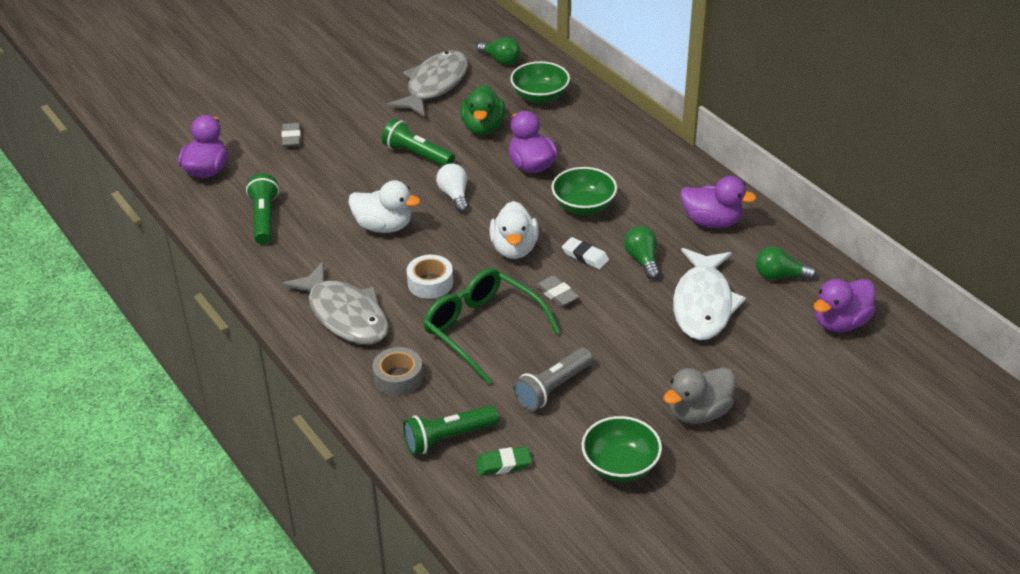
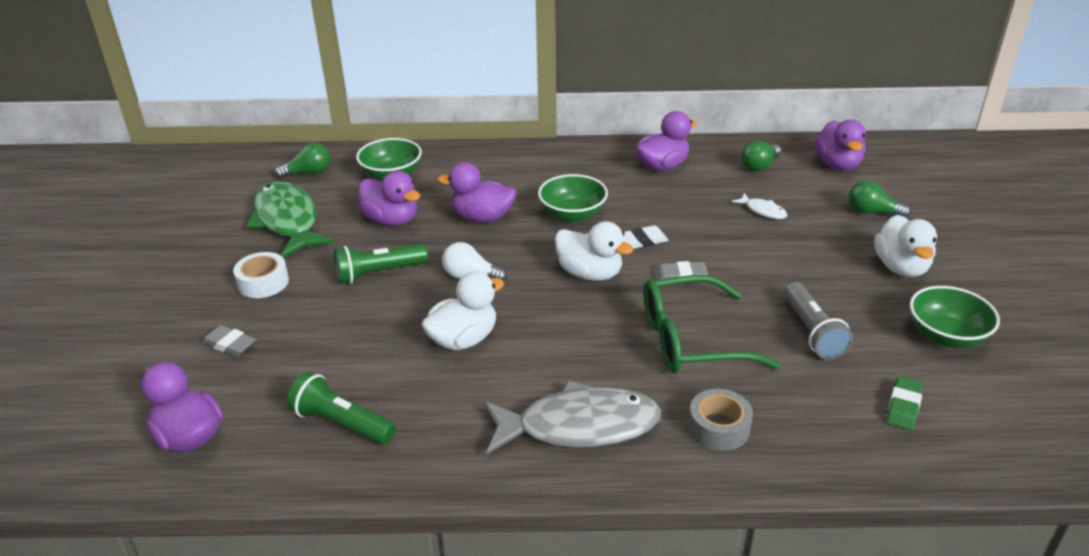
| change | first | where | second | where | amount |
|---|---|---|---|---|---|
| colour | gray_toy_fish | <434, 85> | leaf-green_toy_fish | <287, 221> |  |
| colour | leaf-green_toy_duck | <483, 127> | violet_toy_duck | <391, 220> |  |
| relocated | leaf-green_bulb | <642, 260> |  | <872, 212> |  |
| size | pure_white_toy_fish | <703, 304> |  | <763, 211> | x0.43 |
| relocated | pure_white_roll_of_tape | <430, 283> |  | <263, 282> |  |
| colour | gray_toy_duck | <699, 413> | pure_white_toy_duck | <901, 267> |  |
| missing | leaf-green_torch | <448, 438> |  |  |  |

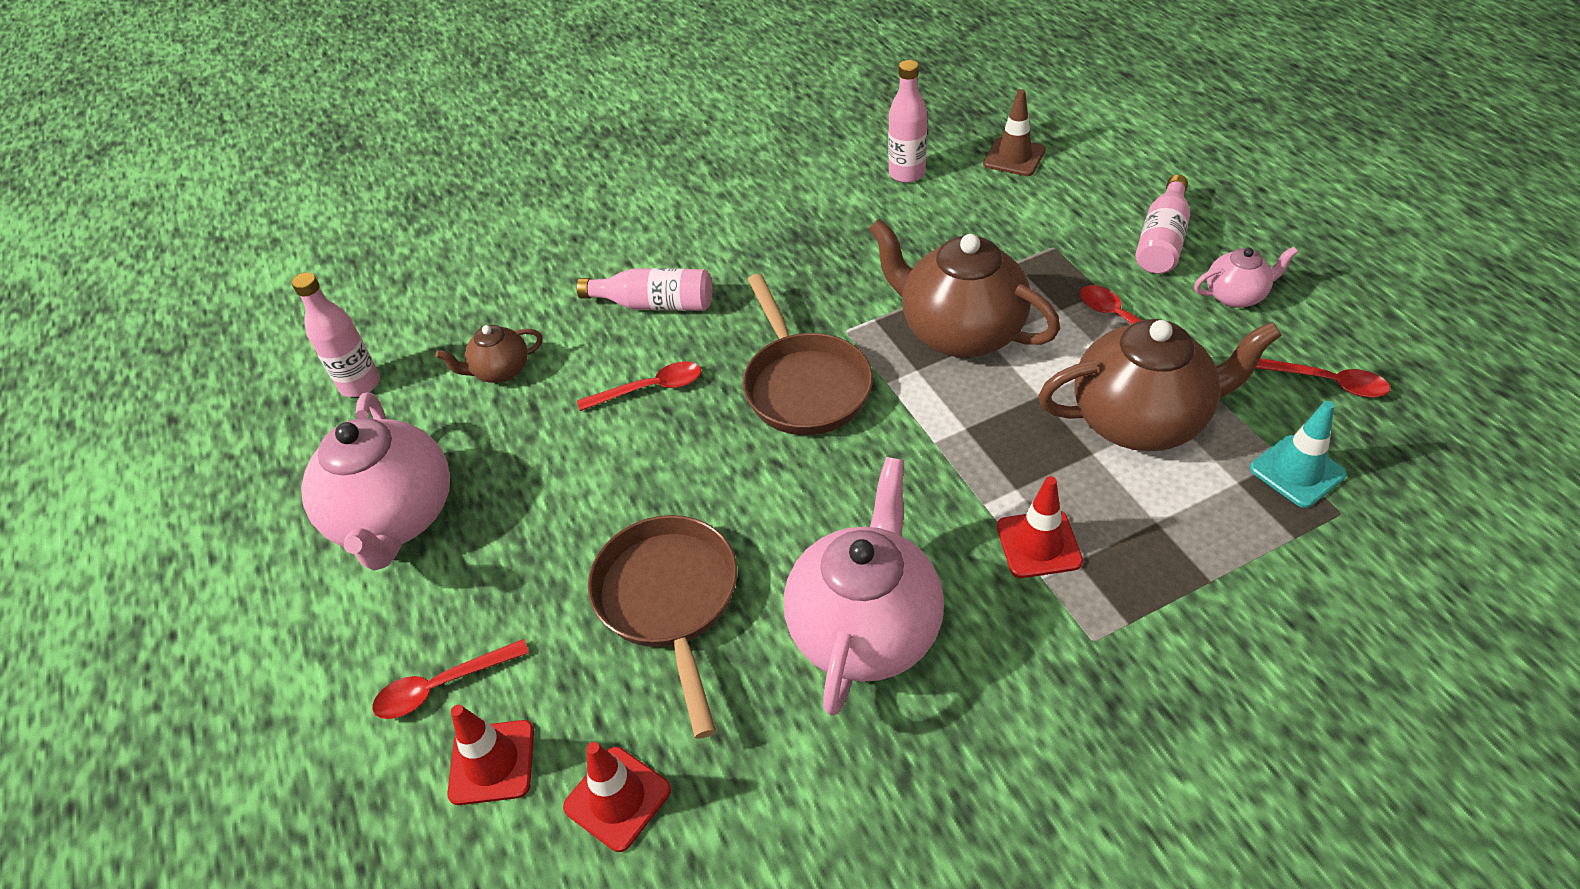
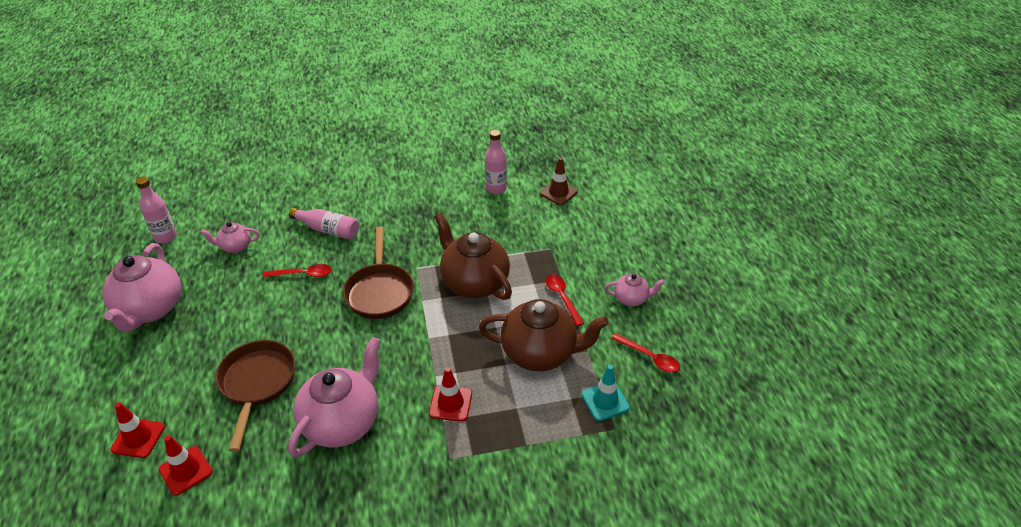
| change | first | where | second | where | amount |
|---|---|---|---|---|---|
| missing | rosy_bottle | <1162, 240> |  |  |  |
| colour | brown_teapot | <500, 371> | rosy_teapot | <235, 247> |  |
| missing | red_spoon | <442, 686> |  |  |  |

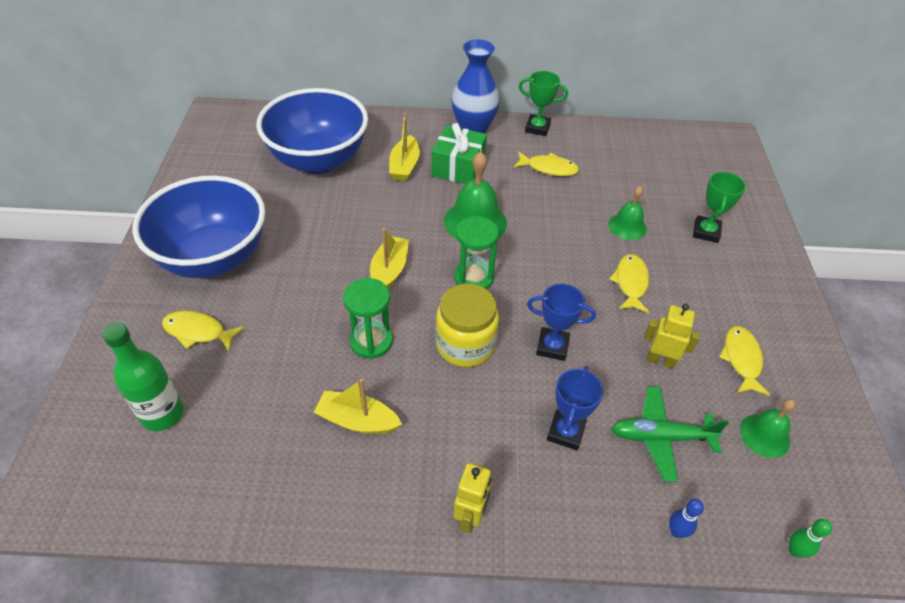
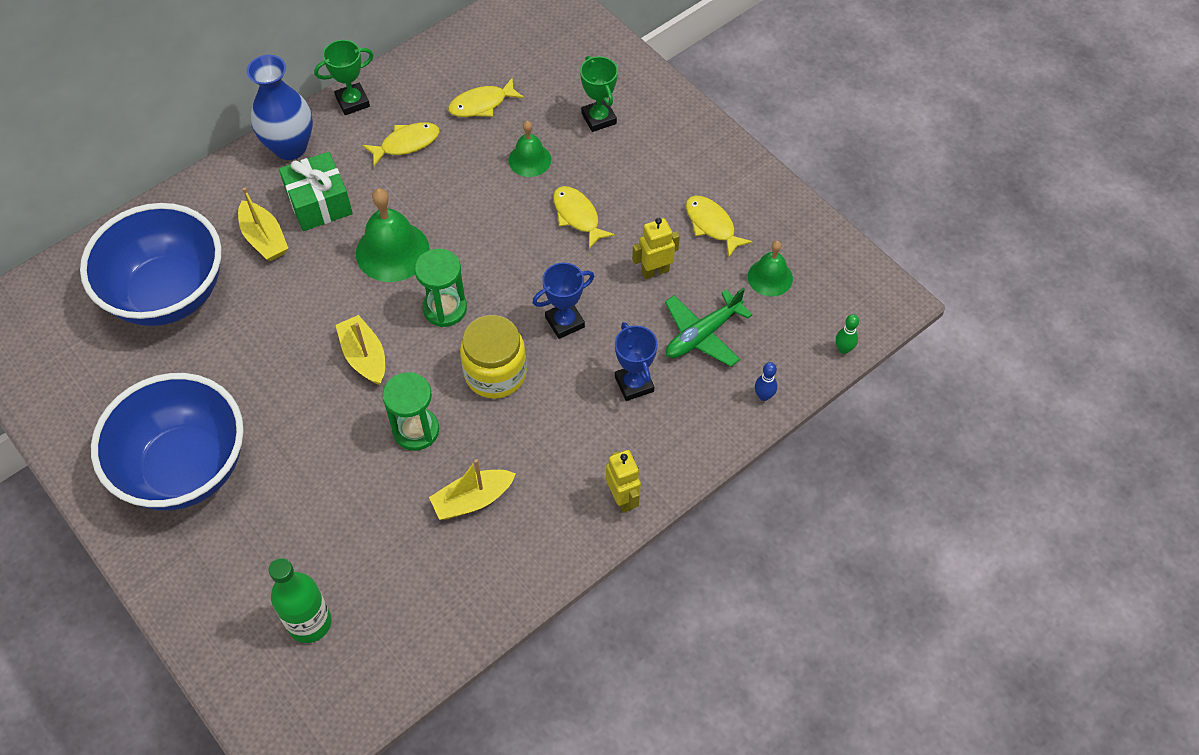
| change | first | where | second | where | amount |
|---|---|---|---|---|---|
| relocated | yellow_toy_fish | <198, 332> |  | <481, 104> |  |

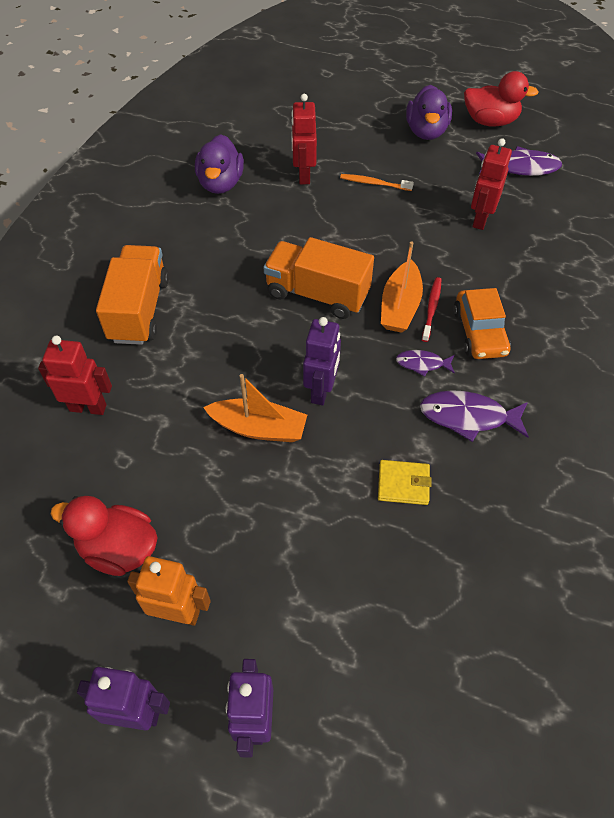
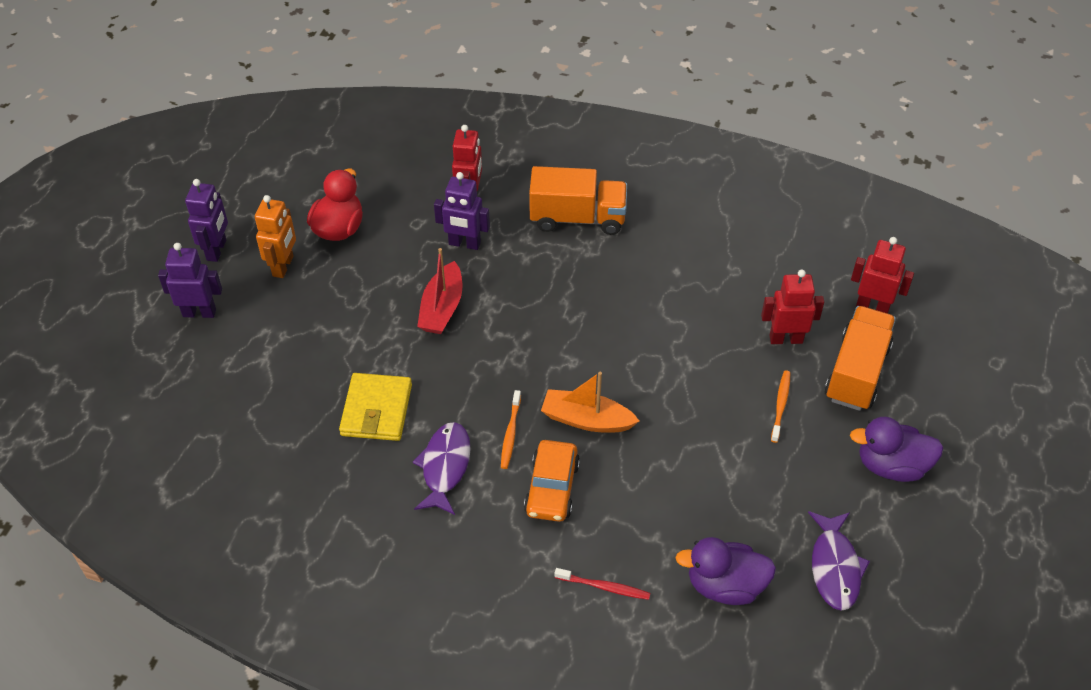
| change | first | where | second | where | amount |
|---|---|---|---|---|---|
| missing | red_toy_duck | <490, 121> |  |  |  |
| relocated | violet_toy_duck | <221, 183> |  | <725, 585> |  |
| relocated | red_robot | <480, 219> |  | <872, 307> |  |
| relocated | orange_lorry | <317, 294> |  | <856, 372> |  |
| relocated | red_toothbrush | <431, 308> |  | <604, 587> |  |
| spun | orange_toy_car | <479, 332> |  | <552, 488> | 75 degrees counterclockwise |
| relocated | violet_robot | <321, 390> |  | <464, 244> |  |
| exchanged | violet_toy_fish | <422, 364> | orange_toothbrush | <510, 434> |  |
| colour | orange_toy_boat | <258, 428> | red_toy_boat | <442, 308> |  |
| size | yellow_wallet | <403, 484> |  | <376, 410> | x1.58 |

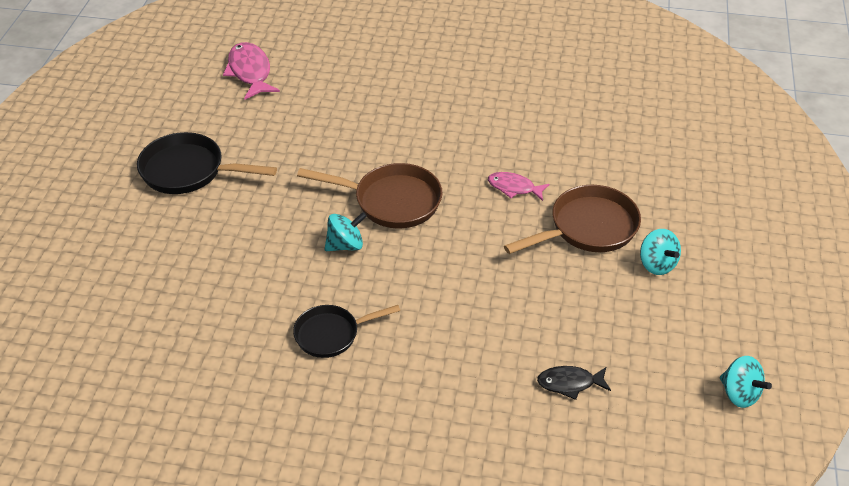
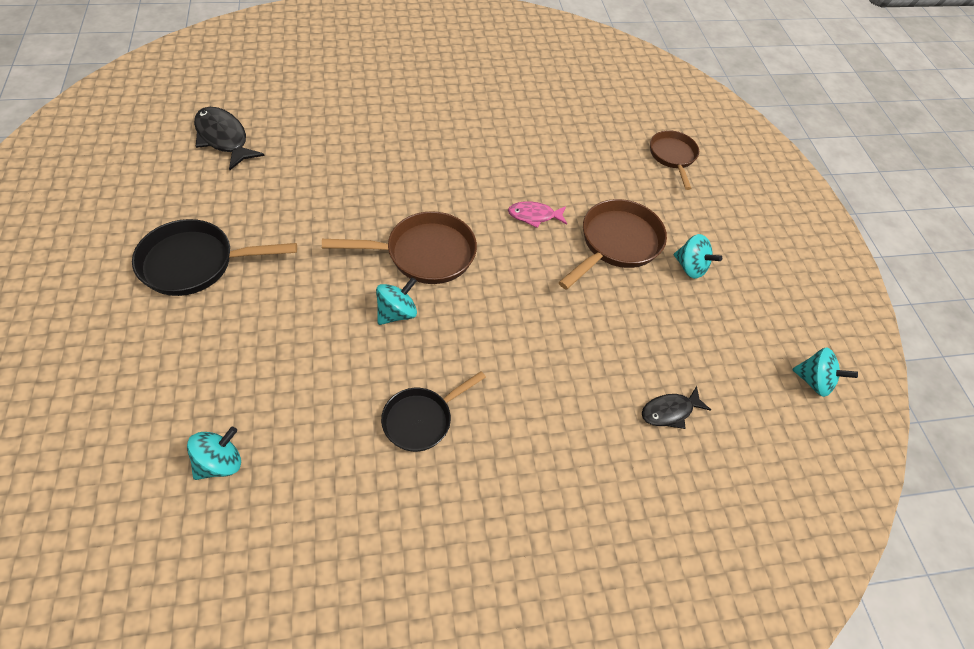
| change | first | where | second | where | amount |
|---|---|---|---|---|---|
| colour | rosy_toy_fish | <250, 72> | black_toy_fish | <224, 138> |  |
| appeared |  |  | brown_frying_pan | <673, 157> |  |
| appeared |  |  | teal_toy_top | <220, 463> |  |

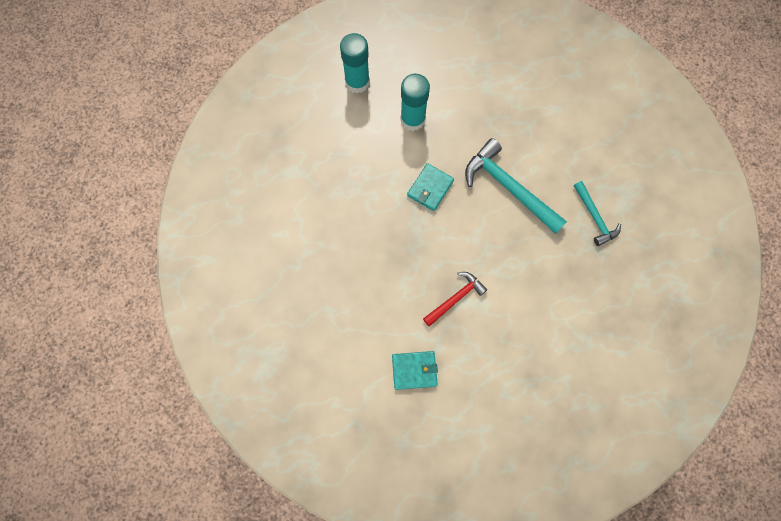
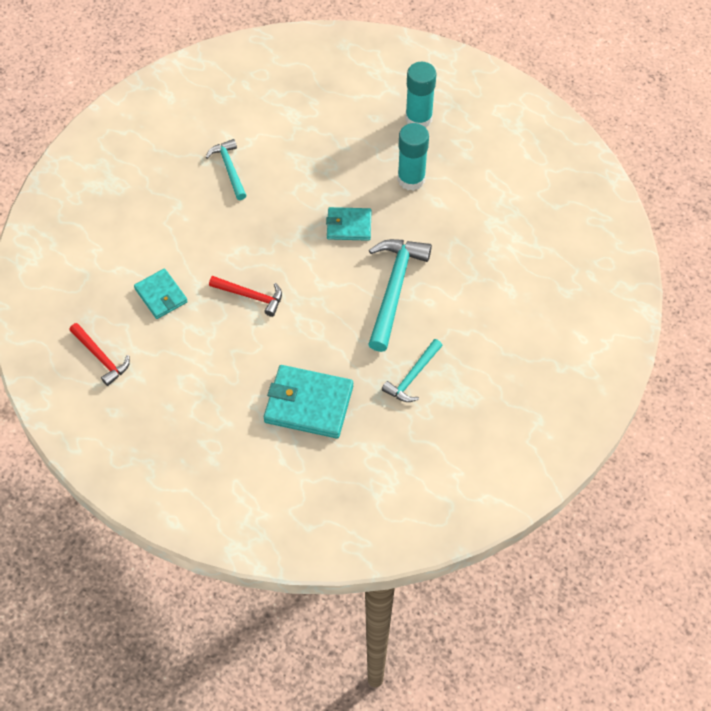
| change | first | where | second | where | amount |
|---|---|---|---|---|---|
| appeared |  |  | teal_carpenter's_hammer | <229, 169> |  |
| appeared |  |  | red_carpenter's_hammer | <101, 358> |  |
| appeared |  |  | teal_wallet | <309, 404> |  |

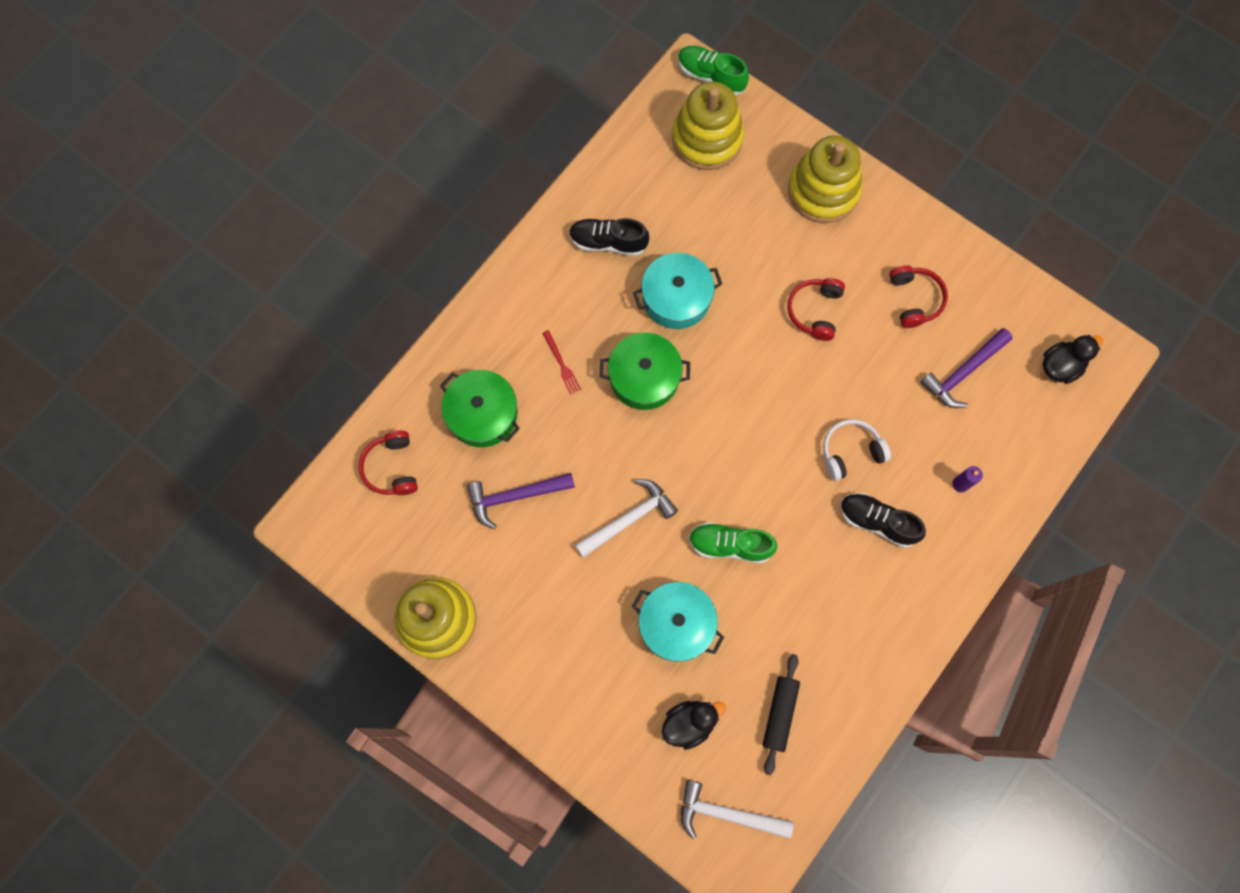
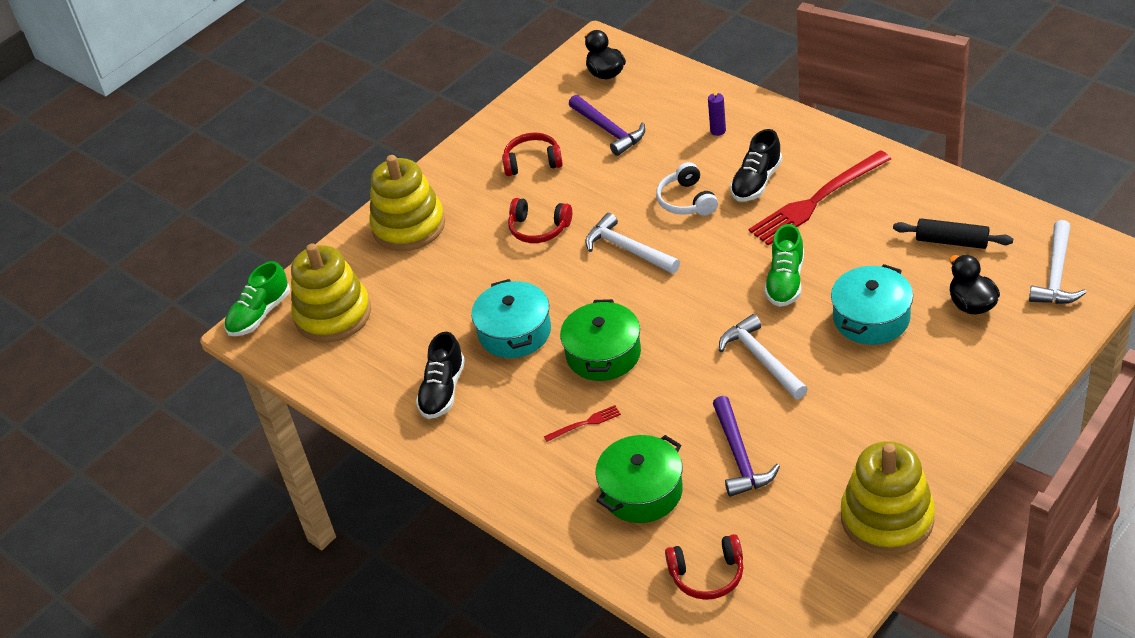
| change | first | where | second | where | amount |
|---|---|---|---|---|---|
| appeared |  |  | red_fork | <817, 200> |  |
| appeared |  |  | pure_white_carpenter's_hammer | <627, 249> |  |

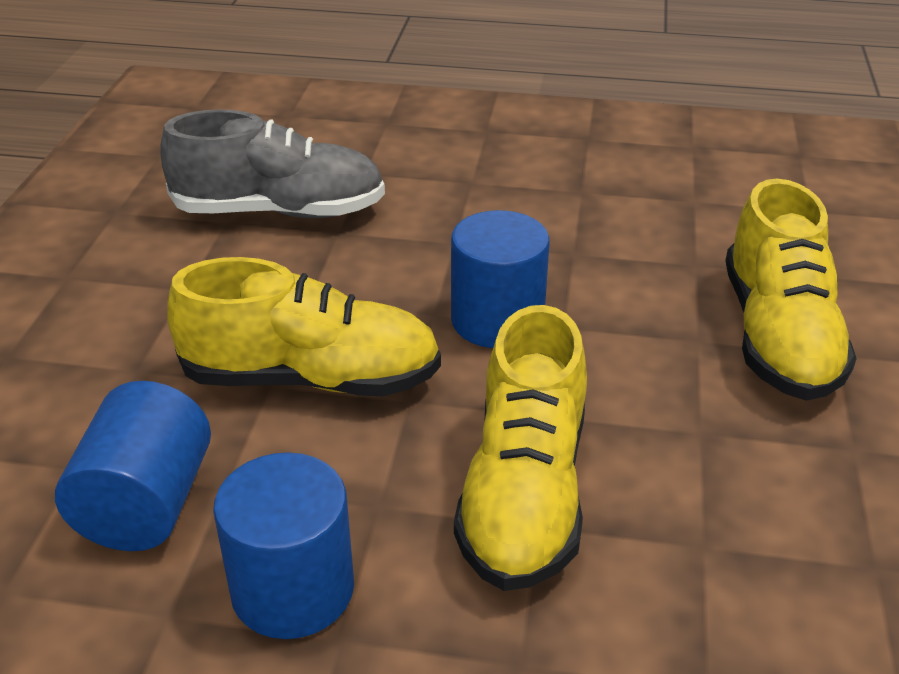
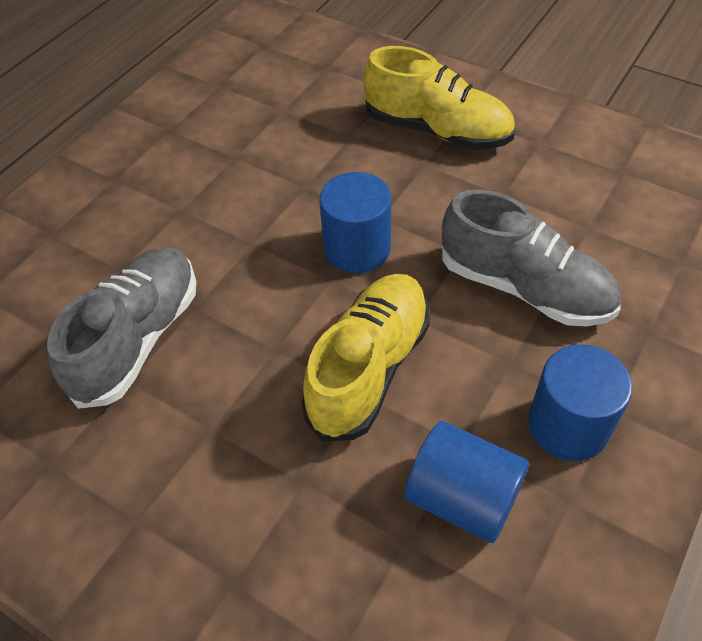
| change | first | where | second | where | amount |
|---|---|---|---|---|---|
| colour | yellow_lace-up_shoe | <524, 493> | gray_lace-up_shoe | <524, 288> |  |

